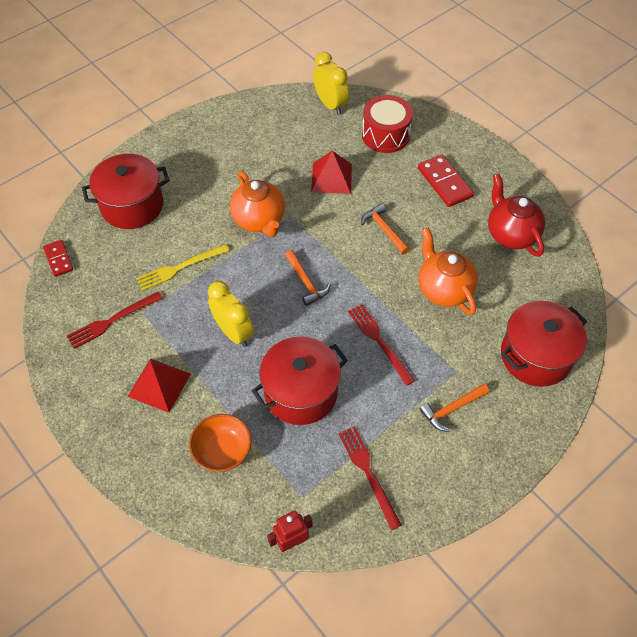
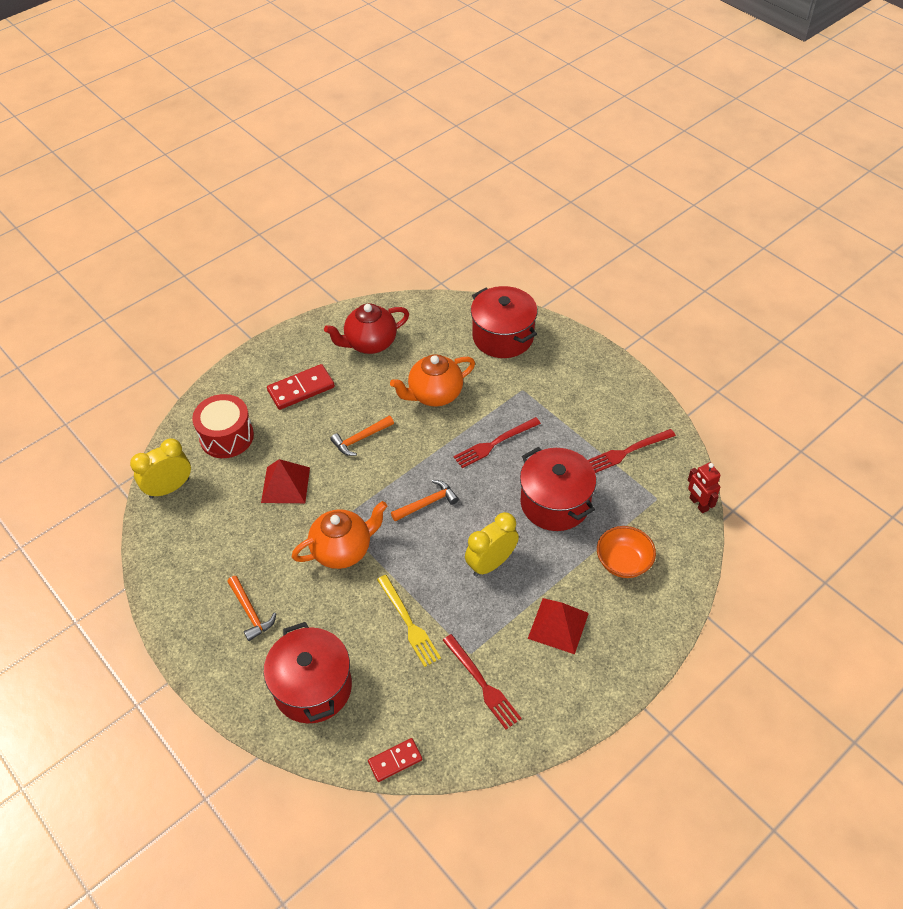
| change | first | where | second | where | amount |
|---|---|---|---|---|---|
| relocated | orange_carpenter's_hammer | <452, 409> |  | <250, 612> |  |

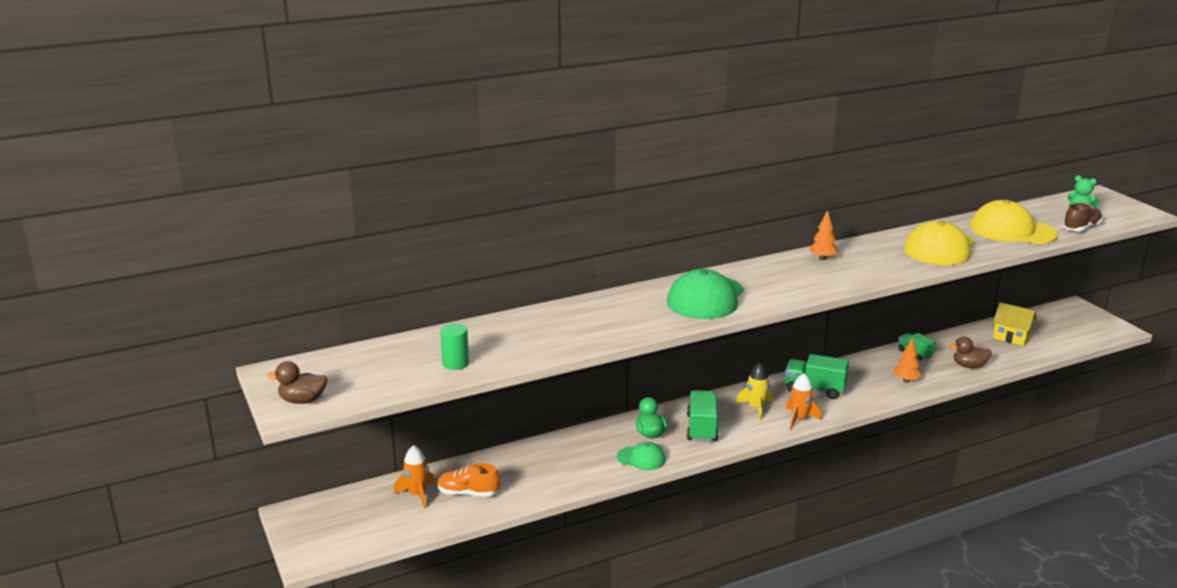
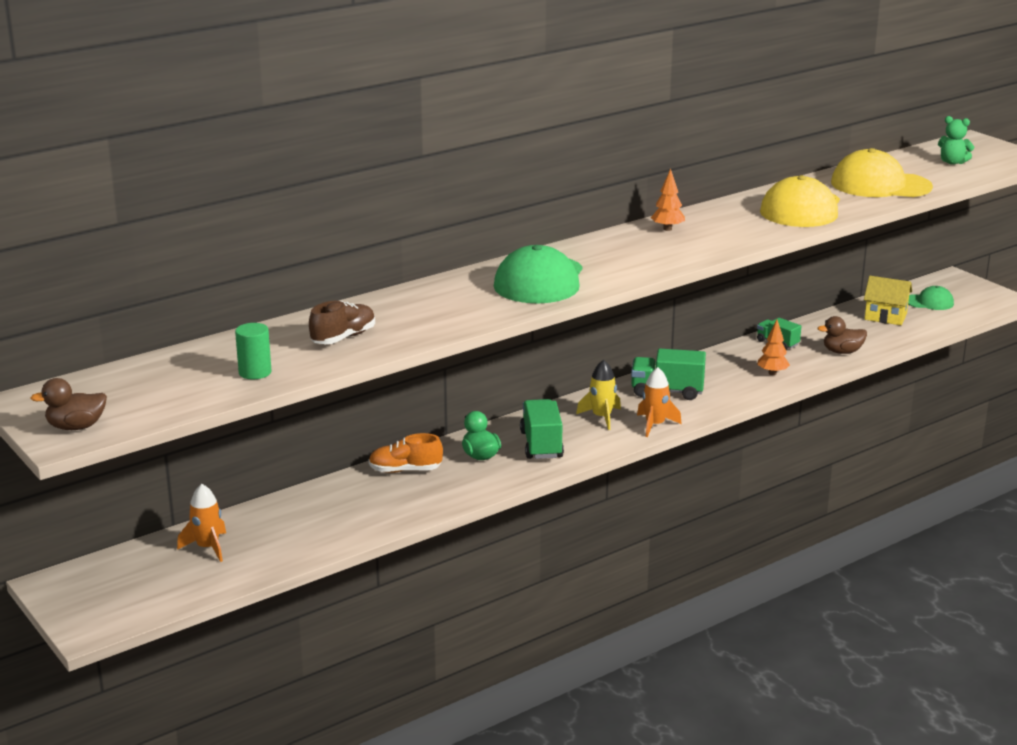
| change | first | where | second | where | amount |
|---|---|---|---|---|---|
| relocated | brown_lace-up_shoe | <1081, 228> |  | <343, 338> |  |
| relocated | leaf-green_cap | <641, 458> |  | <929, 302> |  |
| relocated | orange_lace-up_shoe | <468, 493> |  | <405, 470> |  |

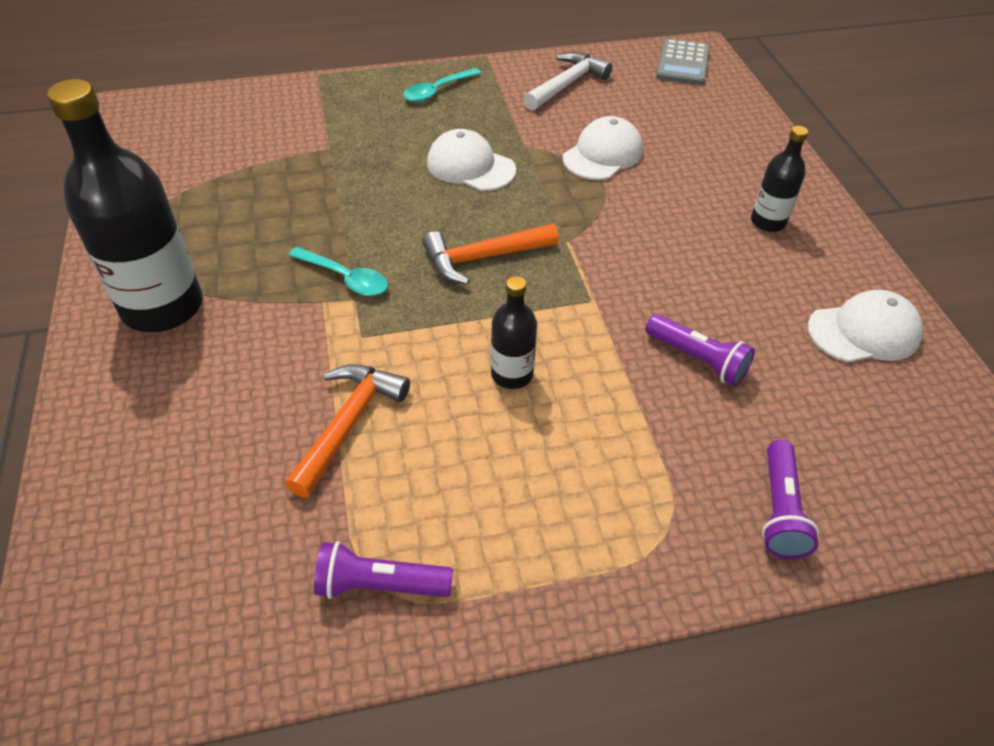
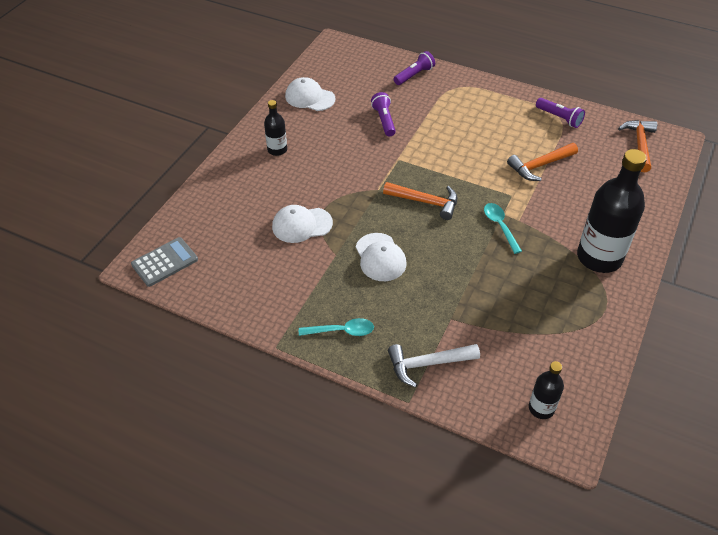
| change | first | where | second | where | amount |
|---|---|---|---|---|---|
| relocated | pure_white_carpenter's_hammer | <566, 84> |  | <427, 364> |  |
| relocated | black_bottle | <512, 374> |  | <541, 408> |  |
| appeared |  |  | orange_carpenter's_hammer | <639, 145> |  |

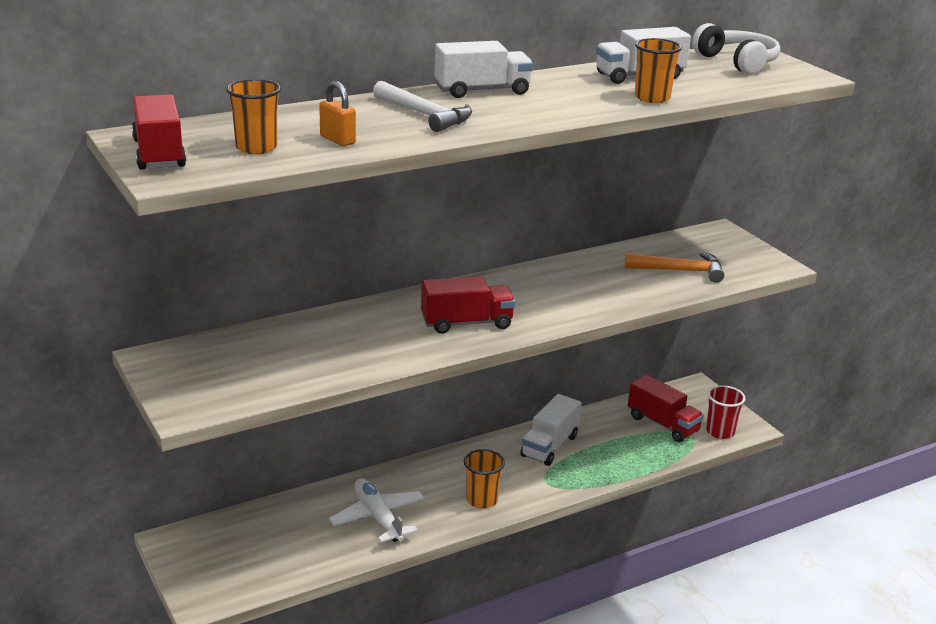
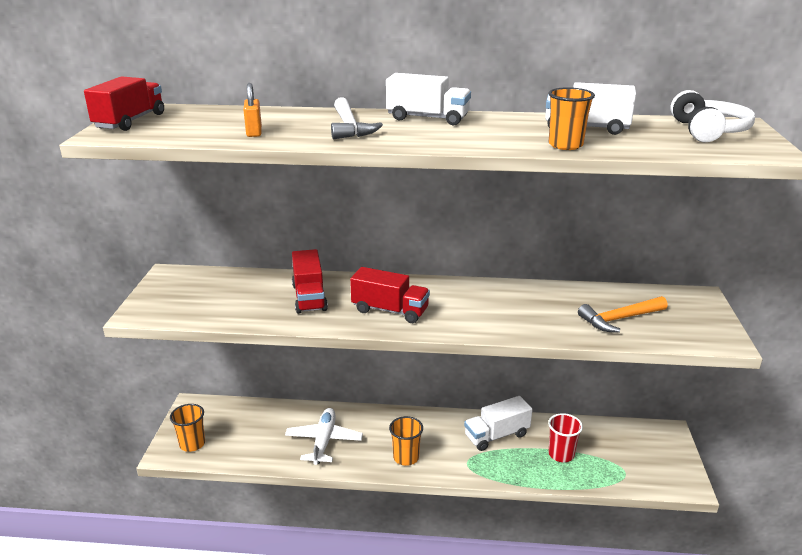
| change | first | where | second | where | amount |
|---|---|---|---|---|---|
| relocated | orange_cup | <256, 148> |  | <192, 444> |  |
| spun | orange_carpenter's_hammer | <680, 271> |  | <619, 319> | 120 degrees clockwise |
| relocated | red_lorry | <663, 424> |  | <309, 297> |  |
| relocated | red_cup | <720, 432> |  | <561, 454> |  |

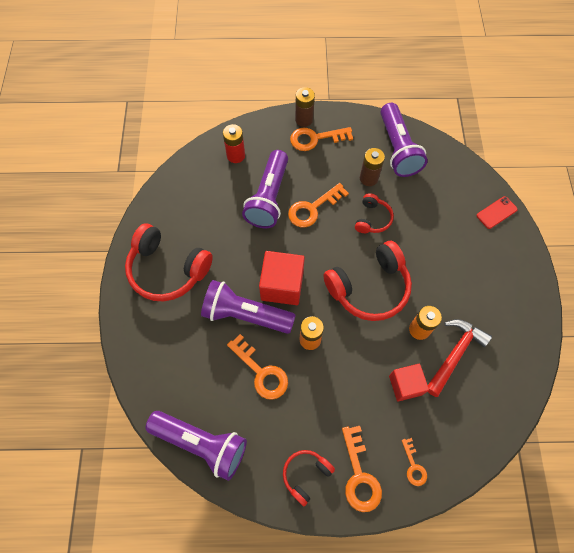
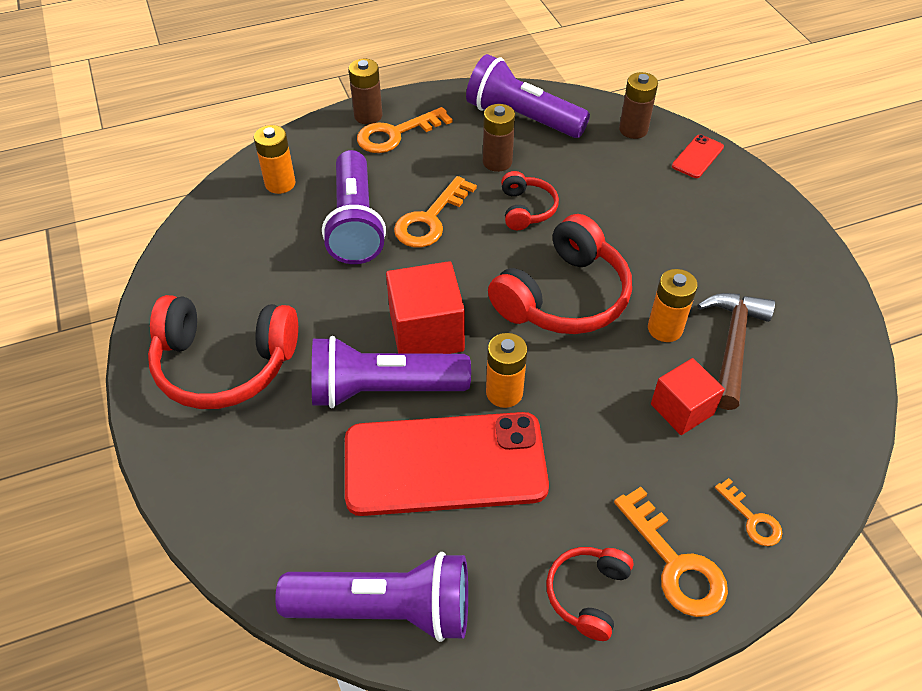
| change | first | where | second | where | amount |
|---|---|---|---|---|---|
| spun | violet_torch | <397, 149> |  | <522, 118> | 150 degrees clockwise |
| colour | red_AA_battery | <236, 155> | orange_AA_battery | <280, 183> |  |
| colour | red_carpenter's_hammer | <454, 354> | brown_carpenter's_hammer | <733, 345> |  |
| exchanged | orange_key | <261, 372> | red_smartphone | <445, 464> |  |
| appeared |  |  | brown_AA_battery | <633, 130> |  |

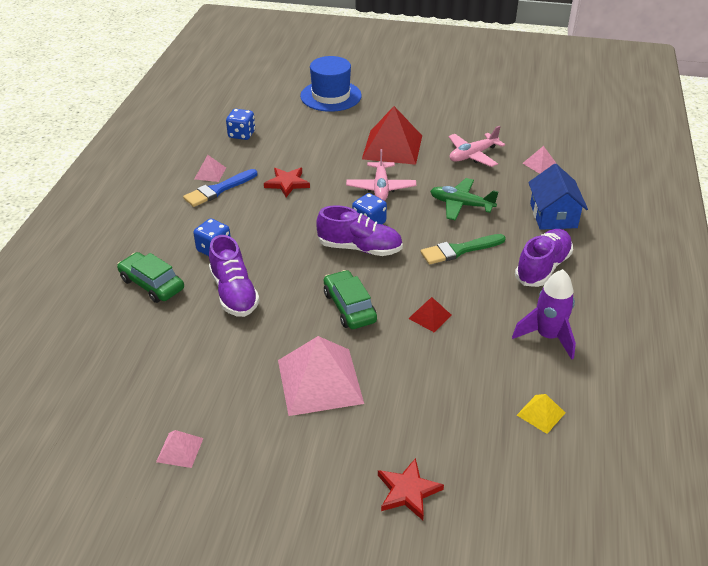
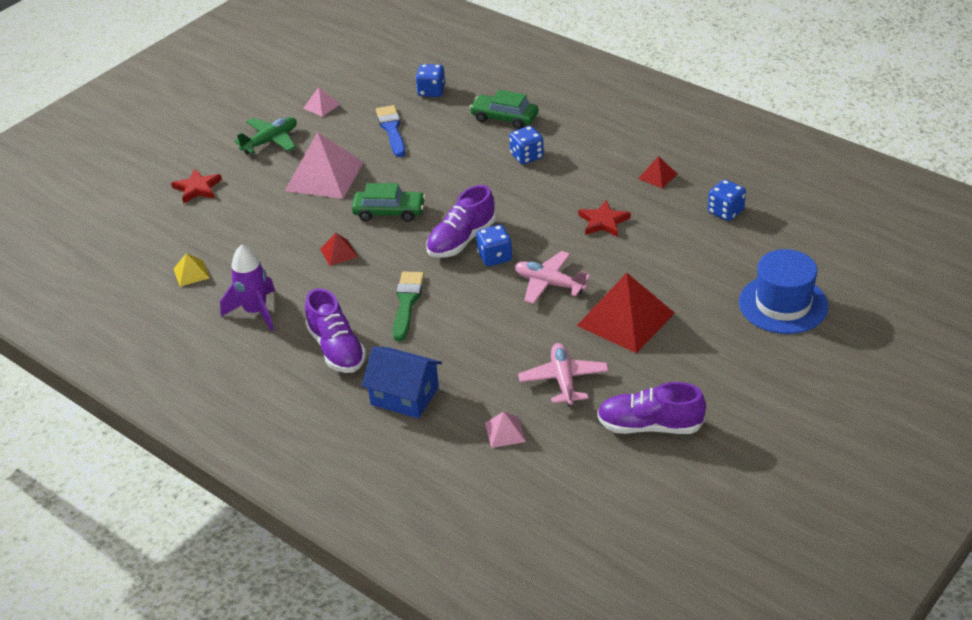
| change | first | where | second | where | amount |
|---|---|---|---|---|---|
| colour | rosy_pyramid_shape | <210, 173> | red_pyramid_shape | <657, 176> |  |
| relocated | royal_blue_paintbrush | <218, 190> |  | <392, 129> |  |
| relocated | leaf-green_aeroplane | <461, 205> |  | <270, 141> |  |
| relocated | violet_lace-up_shoe | <234, 293> |  | <649, 426> |  |
| spun | leaf-green_toy_car | <152, 284> |  | <504, 118> | 135 degrees counterclockwise |
| appeared |  |  | royal_blue_game_die | <431, 91> |  |

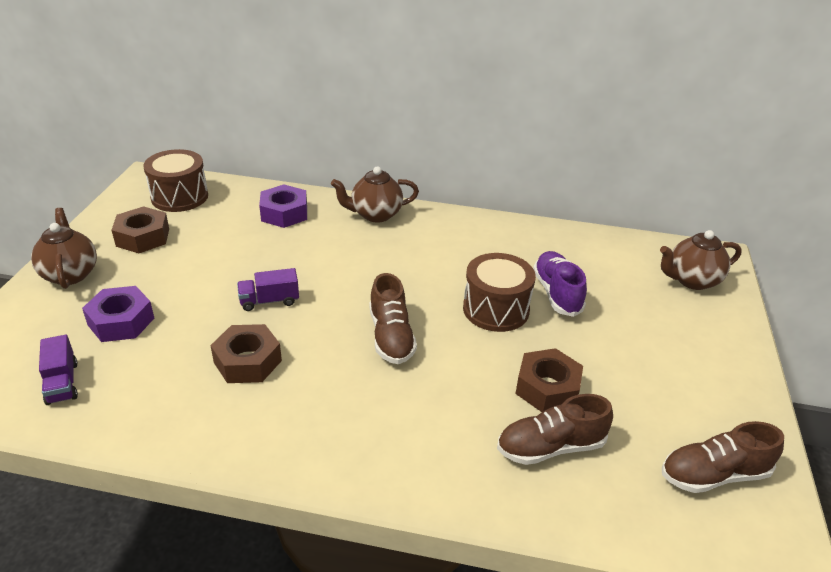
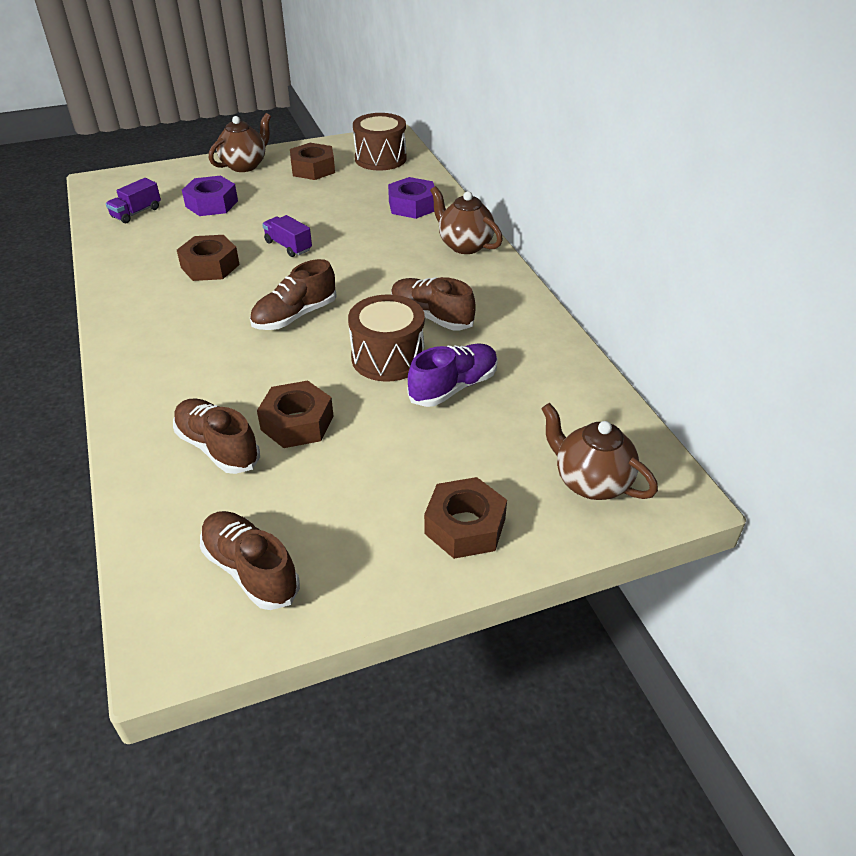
| change | first | where | second | where | amount |
|---|---|---|---|---|---|
| appeared |  |  | brown_lace-up_shoe | <431, 317> |  |
| appeared |  |  | brown_hex_nut | <465, 526> |  |

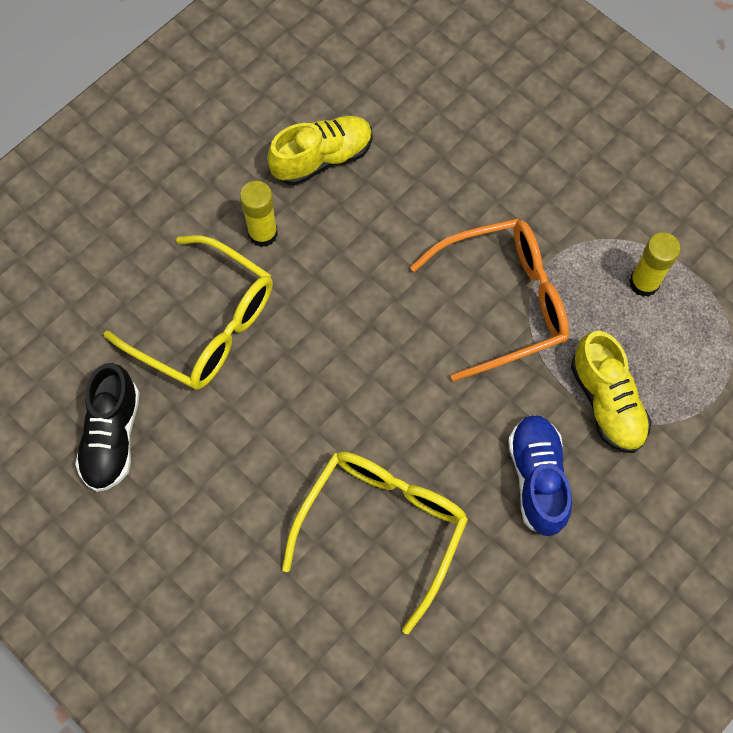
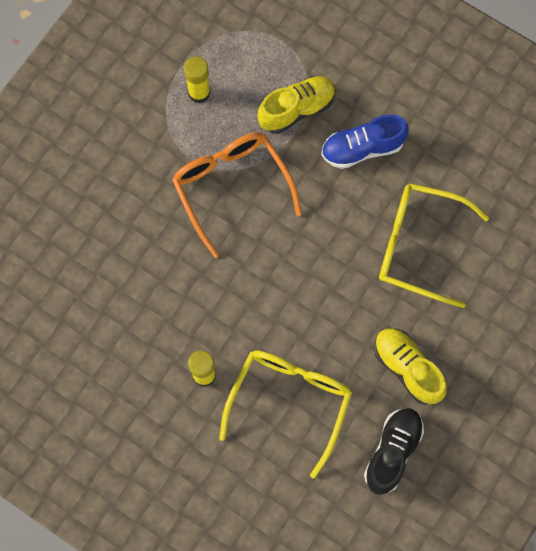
| change | first | where | second | where | amount |
|---|---|---|---|---|---|
| relocated | yellow_lace-up_shoe | <322, 158> |  | <407, 368> |  |
| spun | black_lace-up_shoe | <112, 437> |  | <392, 452> | 60 degrees counterclockwise |

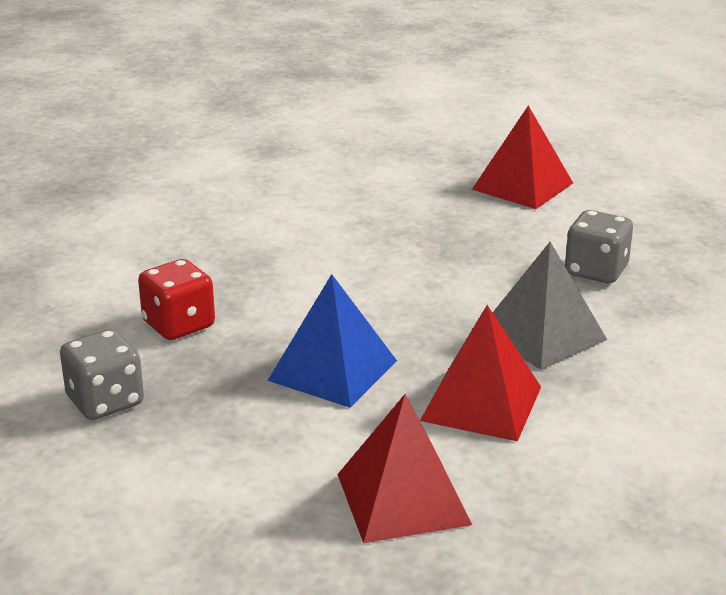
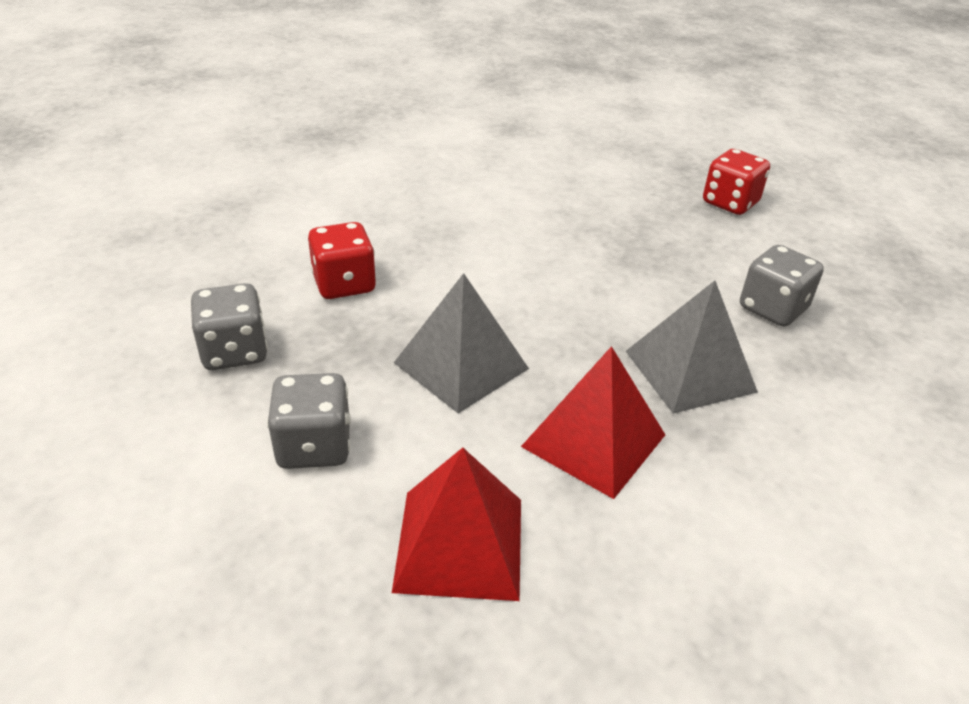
| change | first | where | second | where | amount |
|---|---|---|---|---|---|
| exchanged | red_pyramid_shape | <522, 186> | red_game_die | <730, 203> |  |
| colour | royal_blue_pyramid_shape | <333, 370> | gray_pyramid_shape | <461, 365> |  |
| appeared |  |  | gray_game_die | <314, 446> |  |

